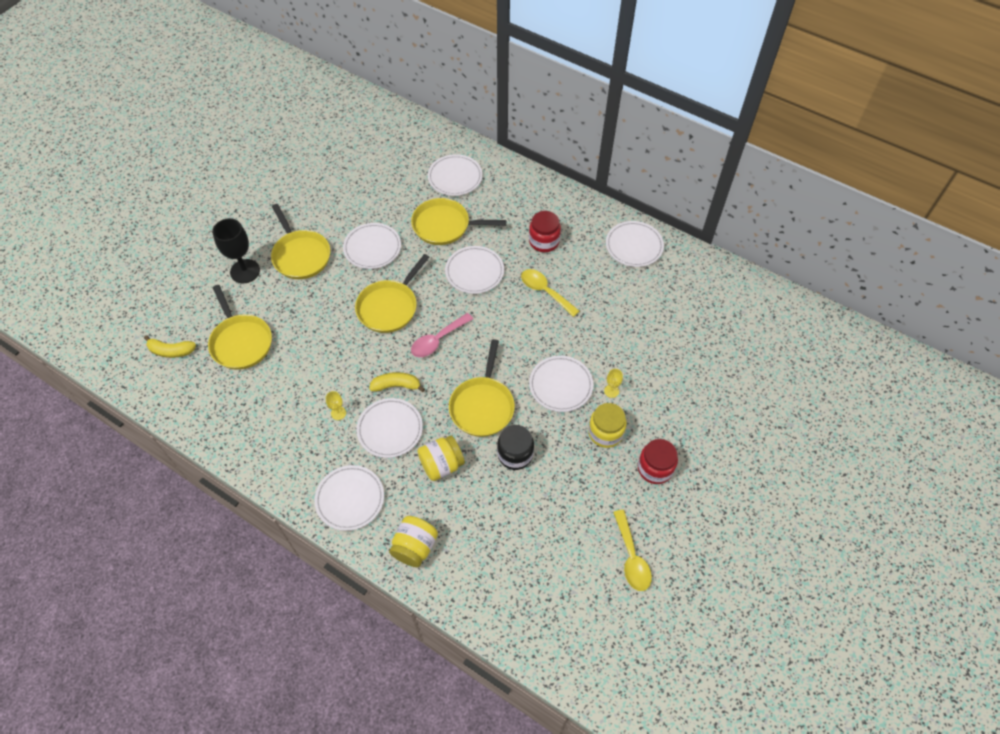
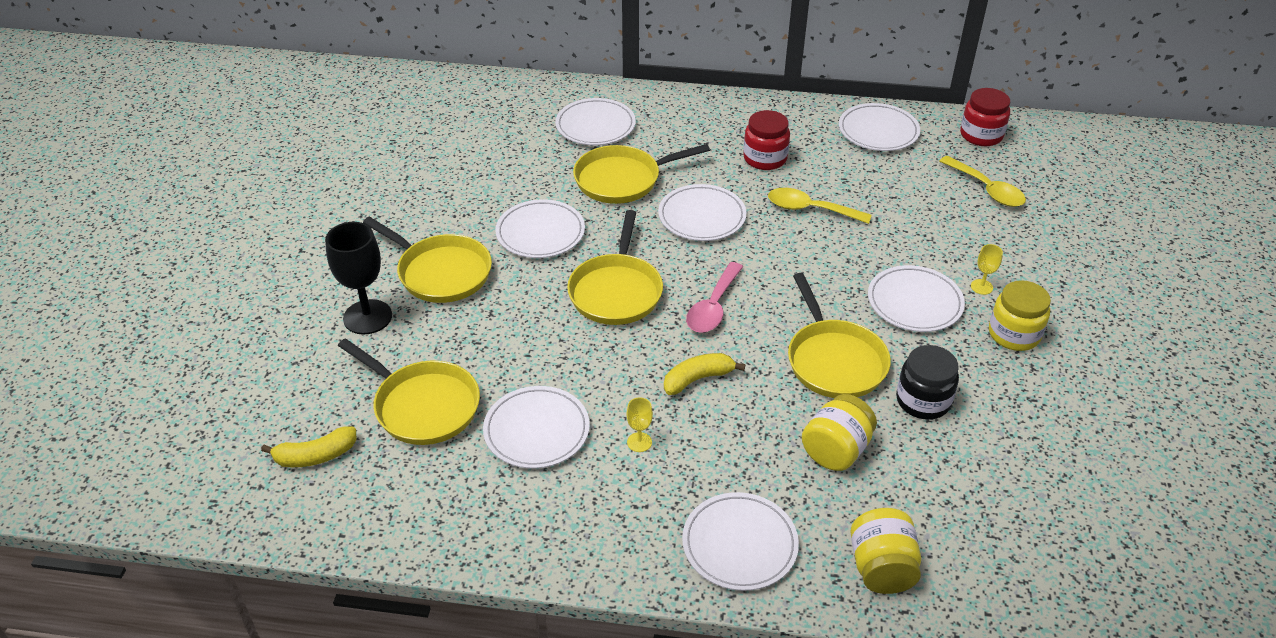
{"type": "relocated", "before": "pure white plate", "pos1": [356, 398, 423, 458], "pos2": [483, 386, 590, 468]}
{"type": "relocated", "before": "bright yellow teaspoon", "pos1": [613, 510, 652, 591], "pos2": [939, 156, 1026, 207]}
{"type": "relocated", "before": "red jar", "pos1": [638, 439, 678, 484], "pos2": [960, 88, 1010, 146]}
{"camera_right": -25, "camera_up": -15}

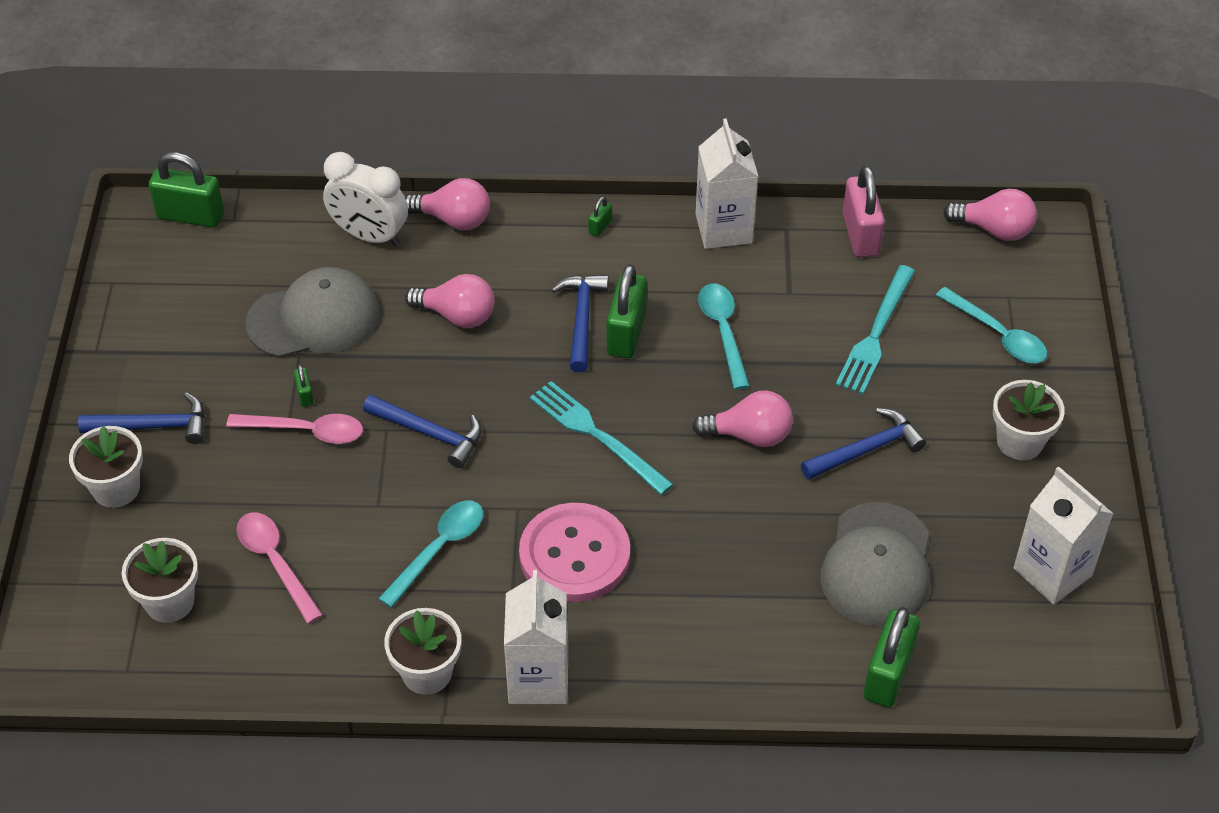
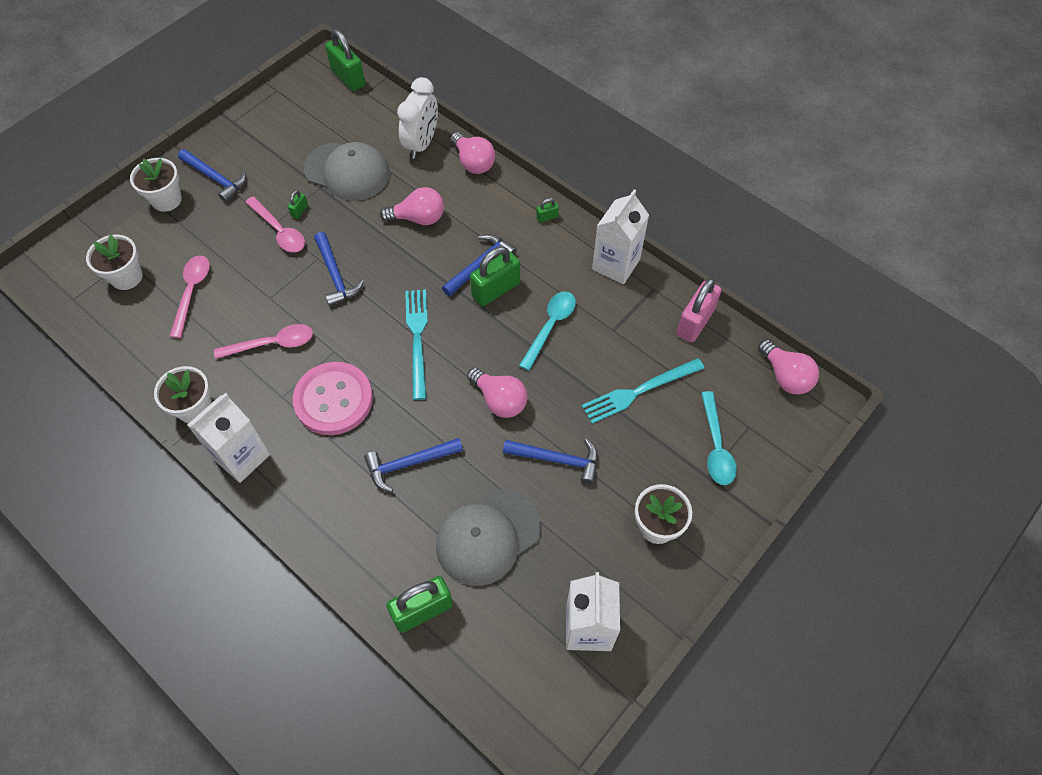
{"type": "appeared", "after": "royal blue hammer", "pos2": [364, 438, 463, 492]}
{"type": "colour", "before": "teal teaspoon", "after": "rose-pink teaspoon", "pos1": [378, 500, 483, 608], "pos2": [214, 324, 313, 359]}
{"type": "spun", "before": "pure white clock", "pos1": [323, 152, 408, 246], "pos2": [397, 77, 438, 159], "turn": -135}
{"type": "spun", "before": "rose-pink light bulb", "pos1": [405, 274, 495, 328], "pos2": [380, 187, 444, 225], "turn": -60}
{"camera_right": 40, "camera_up": 10}

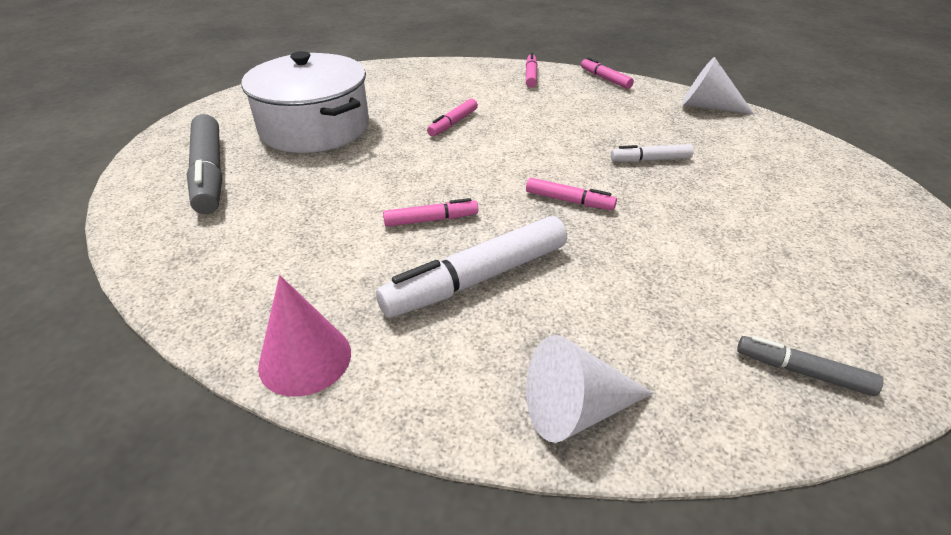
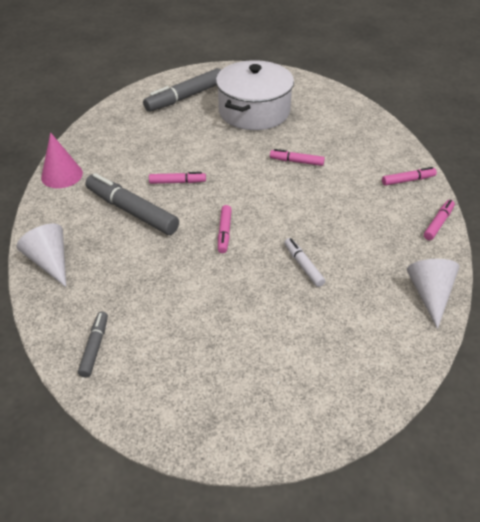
{"type": "colour", "before": "pure white marker", "after": "ash-grey marker", "pos1": [376, 216, 567, 318], "pos2": [85, 173, 179, 235]}
{"type": "spun", "before": "rose-pink marker", "pos1": [383, 198, 478, 227], "pos2": [149, 172, 206, 184], "turn": -60}
{"camera_right": 70, "camera_up": 5}

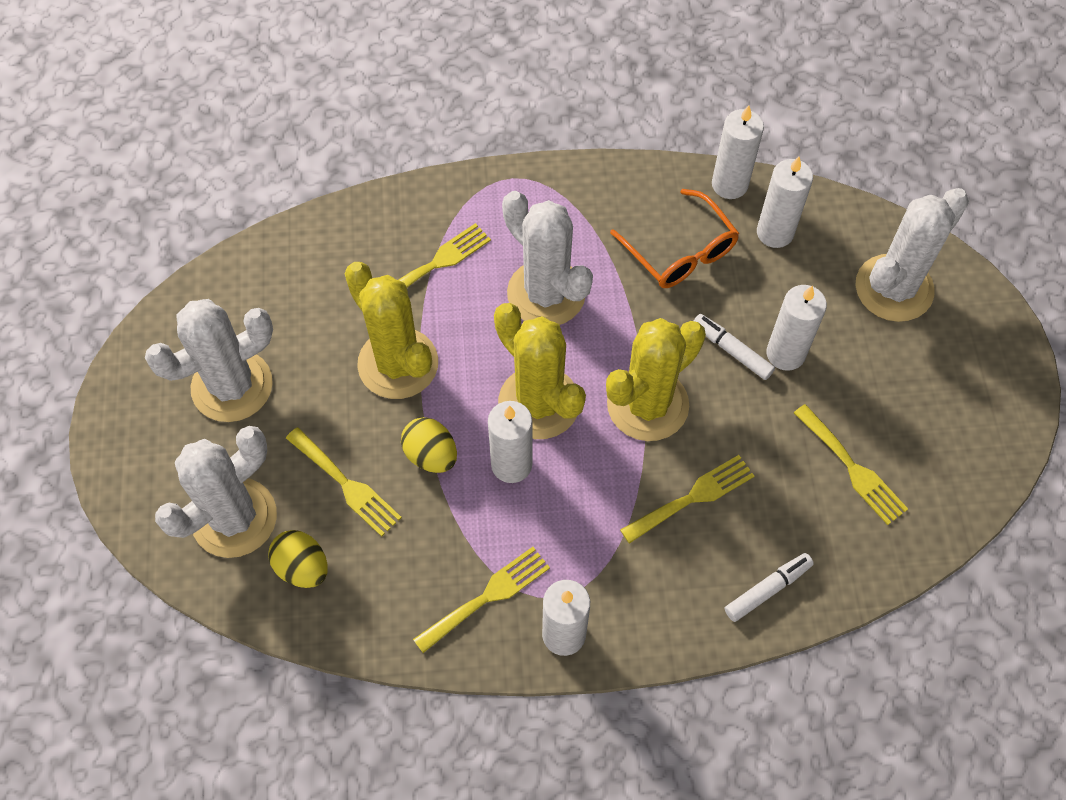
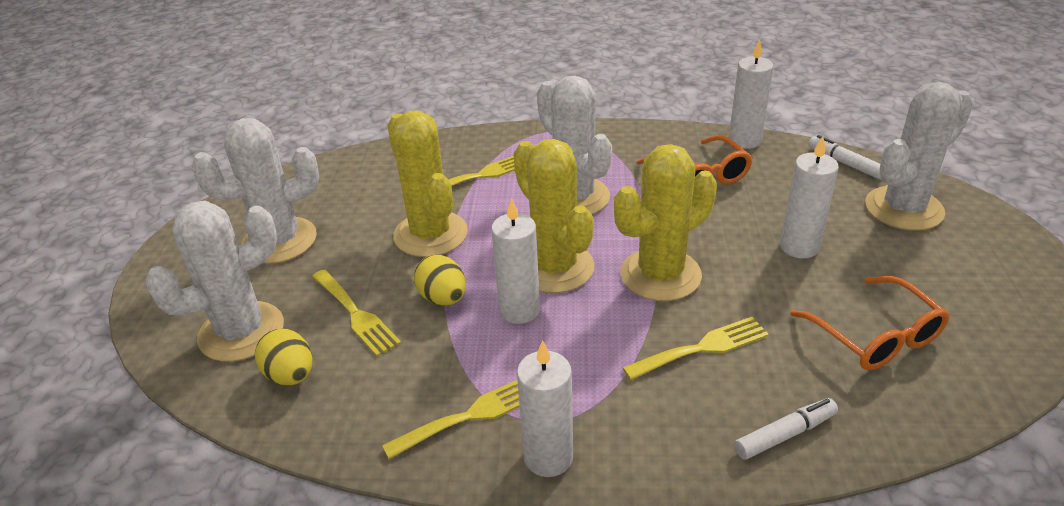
{"type": "missing", "before": "pure white pillar candle", "pos1": [757, 156, 813, 248]}
{"type": "relocated", "before": "pure white marker", "pos1": [694, 314, 775, 380], "pos2": [808, 135, 881, 179]}
{"type": "exchanged", "before": "bright yellow table fork", "after": "orange-coloured glasses", "pos1": [794, 404, 908, 525], "pos2": [790, 276, 950, 370]}
{"camera_right": 10, "camera_up": -25}

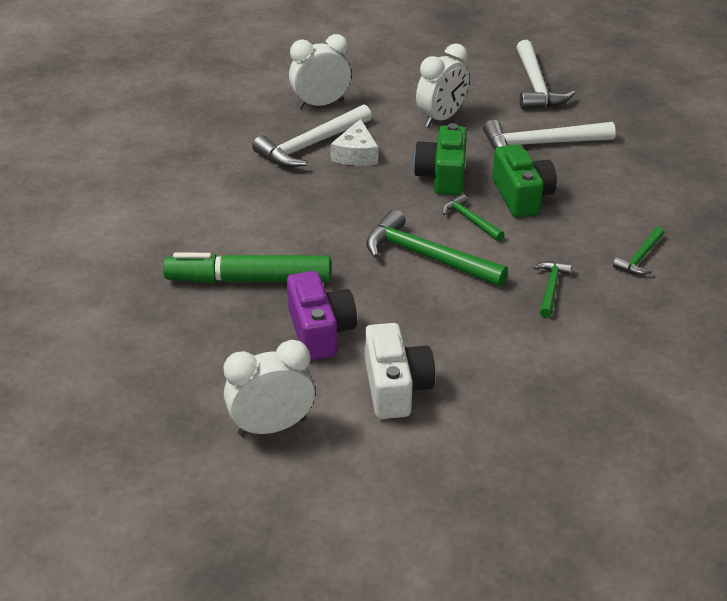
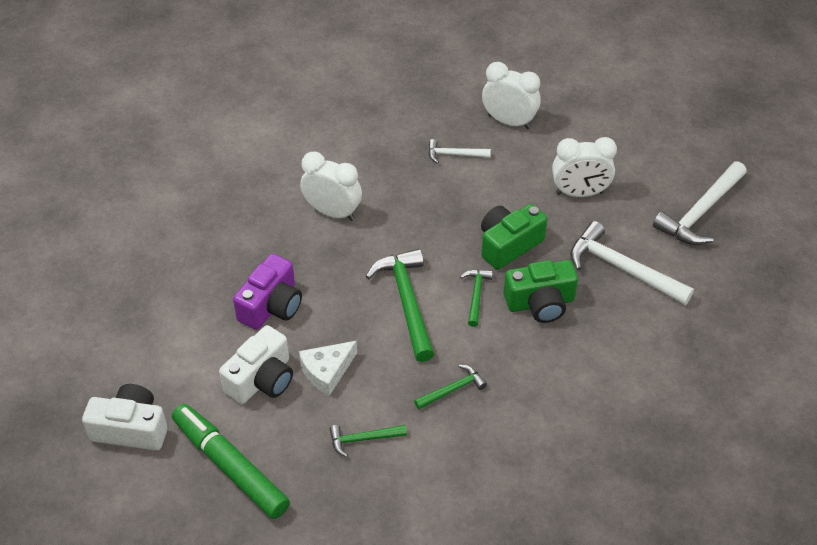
{"type": "appeared", "after": "pure white compact camera", "pos2": [82, 384, 168, 451]}
{"type": "relocated", "before": "leaf-green marker", "pos1": [163, 253, 331, 283], "pos2": [172, 404, 290, 519]}
{"type": "relocated", "before": "pure white clock", "pos1": [224, 340, 315, 436], "pos2": [300, 151, 362, 221]}
{"type": "relocated", "before": "pure white piece of cheese", "pos1": [331, 119, 378, 166], "pos2": [299, 341, 357, 396]}
{"type": "relocated", "before": "leaf-green hammer", "pos1": [613, 227, 664, 275], "pos2": [330, 425, 407, 457]}
{"type": "spun", "before": "leaf-green compact camera", "pos1": [492, 144, 557, 217], "pos2": [504, 260, 578, 323], "turn": 45}
{"type": "size", "before": "pure white hammer", "pos1": [252, 104, 372, 168], "pos2": [428, 139, 491, 163], "scale": 0.53}
{"camera_right": 45, "camera_up": 10}

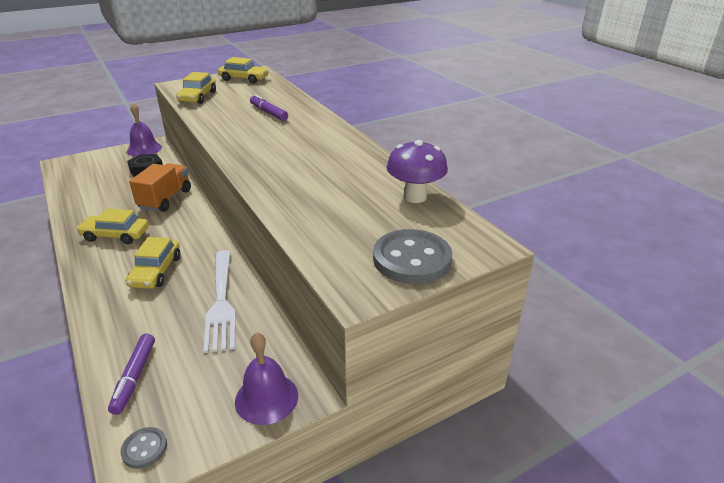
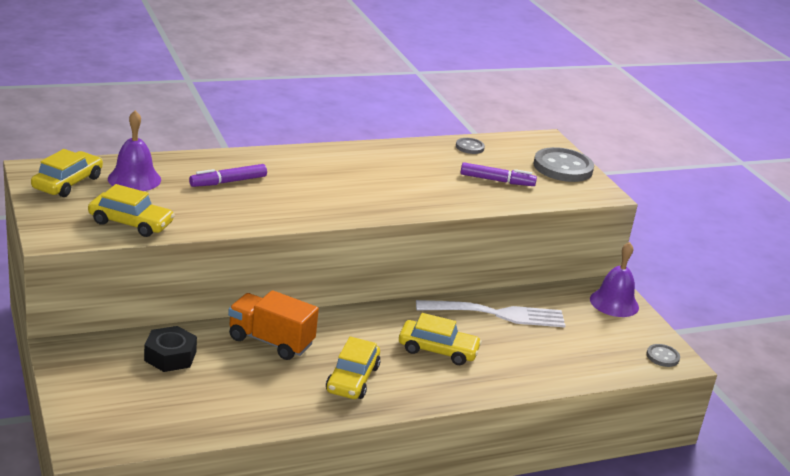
{"type": "relocated", "before": "violet marker", "pos1": [108, 333, 155, 415], "pos2": [460, 162, 537, 186]}
{"type": "relocated", "before": "violet hand bell", "pos1": [127, 103, 162, 156], "pos2": [108, 110, 161, 191]}
{"type": "exchanged", "before": "violet mushroom", "after": "ash-grey shirt button", "pos1": [386, 140, 448, 203], "pos2": [456, 138, 485, 154]}
{"camera_right": -85, "camera_up": -5}

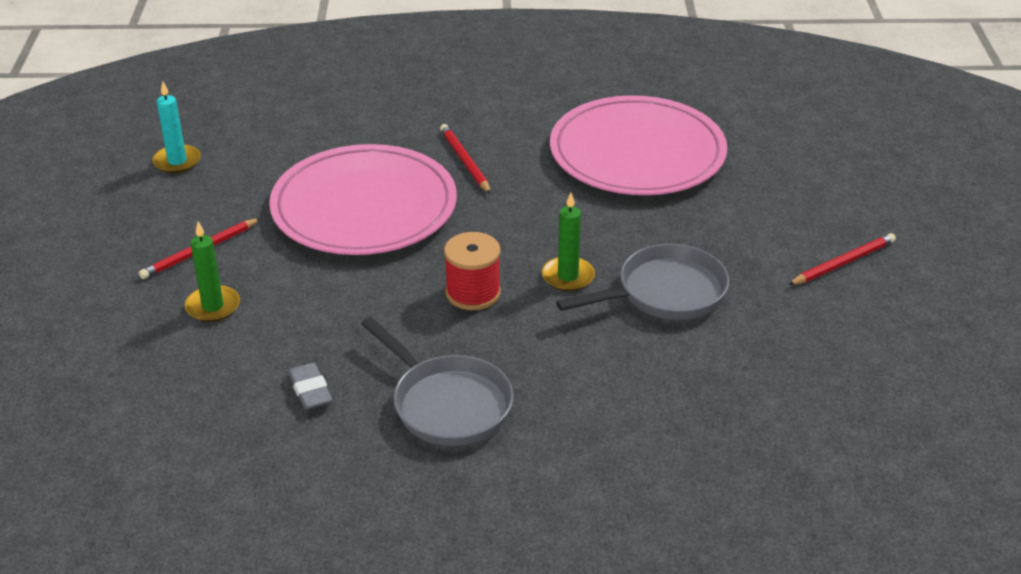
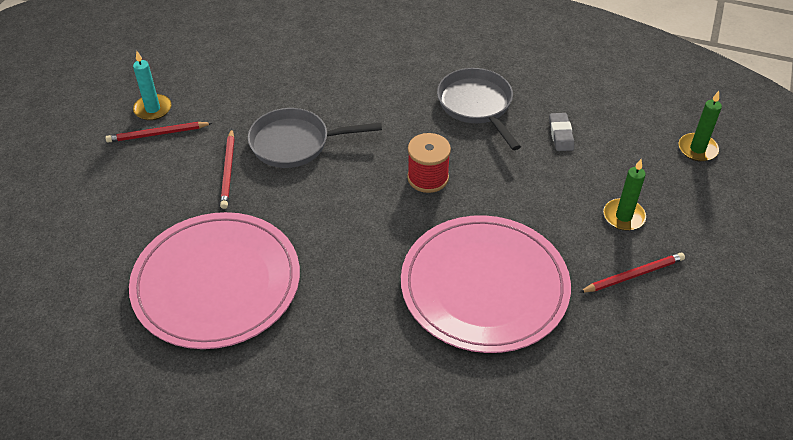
{"type": "relocated", "before": "teal pillar candle", "pos1": [152, 81, 201, 173], "pos2": [133, 51, 171, 121]}
{"type": "relocated", "before": "red pencil", "pos1": [440, 124, 491, 194], "pos2": [220, 129, 234, 209]}
{"type": "relocated", "before": "leaf-green pillar candle", "pos1": [542, 193, 595, 291], "pos2": [679, 91, 722, 162]}
{"camera_right": -160, "camera_up": 10}

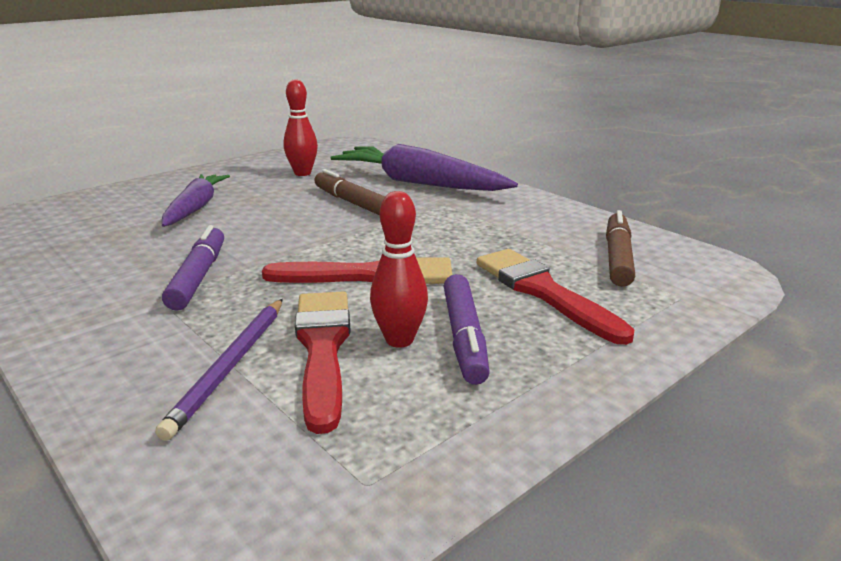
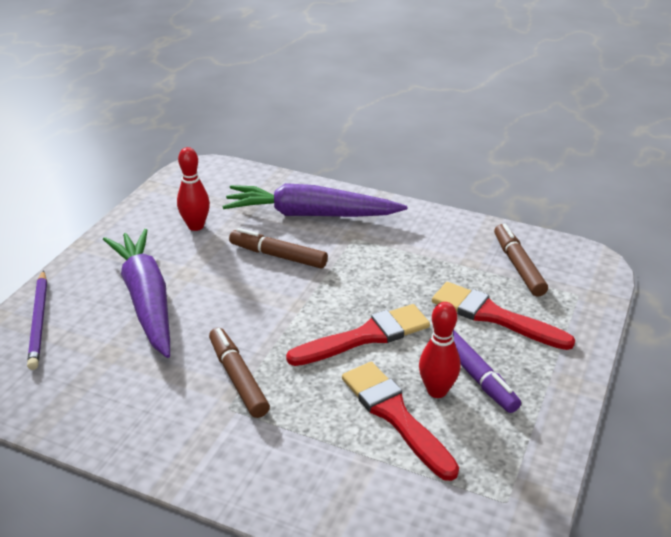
{"type": "relocated", "before": "violet pencil", "pos1": [155, 299, 283, 441], "pos2": [27, 270, 47, 370]}
{"type": "colour", "before": "violet marker", "after": "brown marker", "pos1": [162, 225, 224, 311], "pos2": [209, 327, 270, 418]}
{"type": "size", "before": "violet carrot", "pos1": [162, 174, 230, 227], "pos2": [103, 229, 170, 358], "scale": 1.55}
{"camera_right": -25, "camera_up": 10}

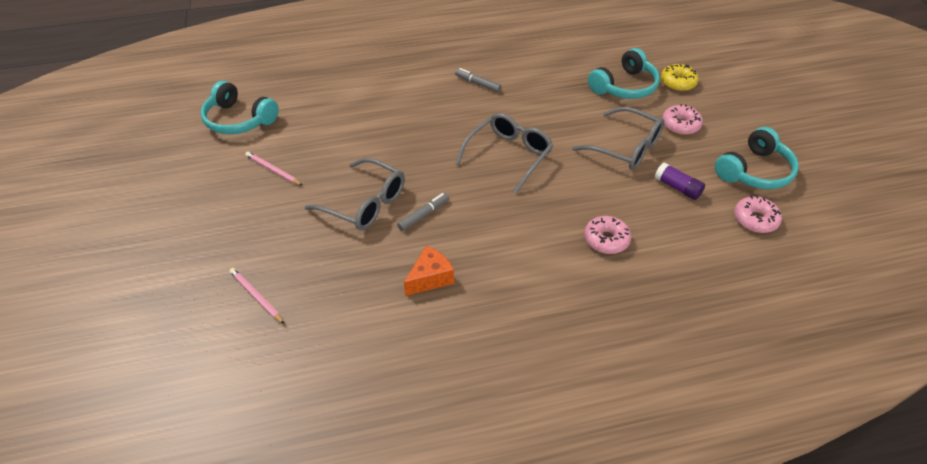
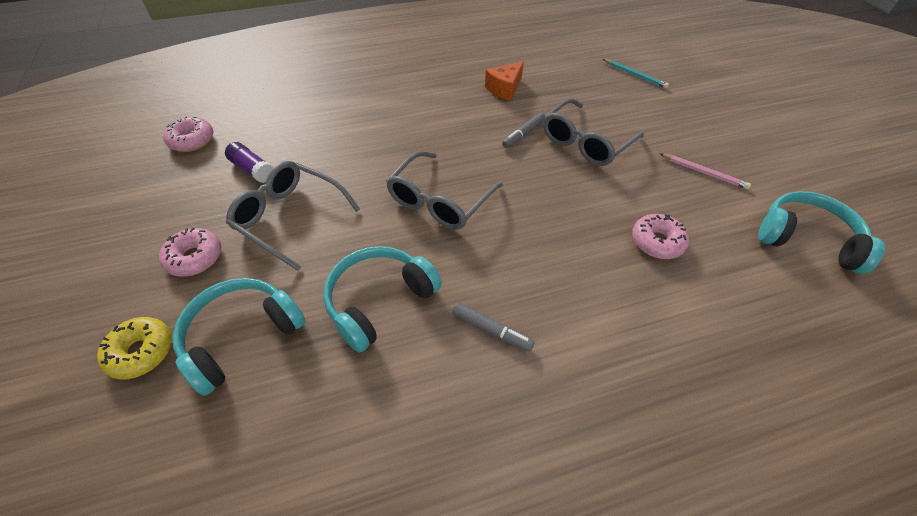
{"type": "relocated", "before": "rose-pink glazed donut", "pos1": [584, 216, 631, 254], "pos2": [632, 214, 689, 259]}
{"type": "relocated", "before": "teal headset", "pos1": [715, 127, 799, 189], "pos2": [323, 246, 442, 353]}
{"type": "colour", "before": "rose-pink pencil", "after": "teal pencil", "pos1": [229, 268, 284, 324], "pos2": [603, 59, 669, 89]}
{"type": "spun", "before": "ash-grey glasses", "pos1": [305, 158, 405, 230], "pos2": [543, 98, 644, 166], "turn": -75}
{"camera_right": 175, "camera_up": 5}

